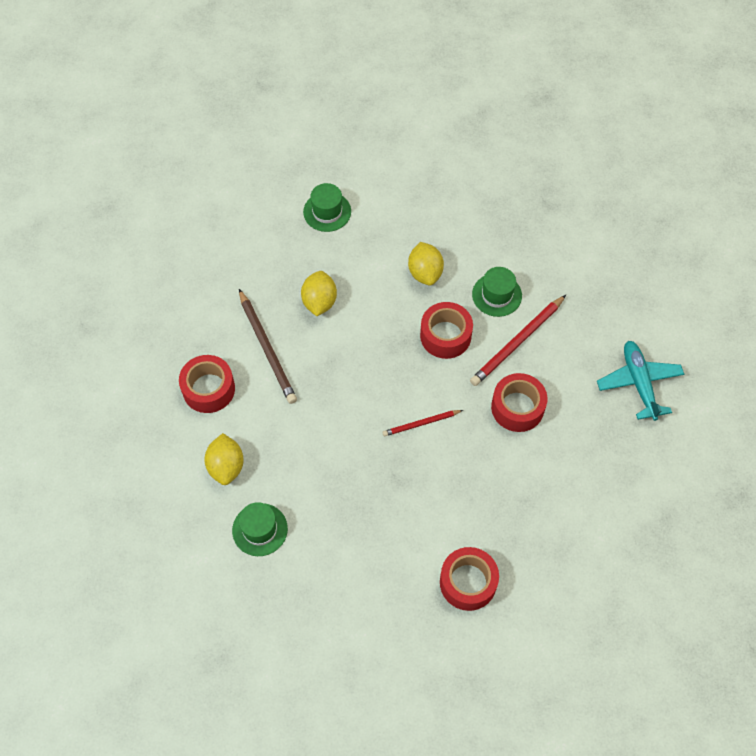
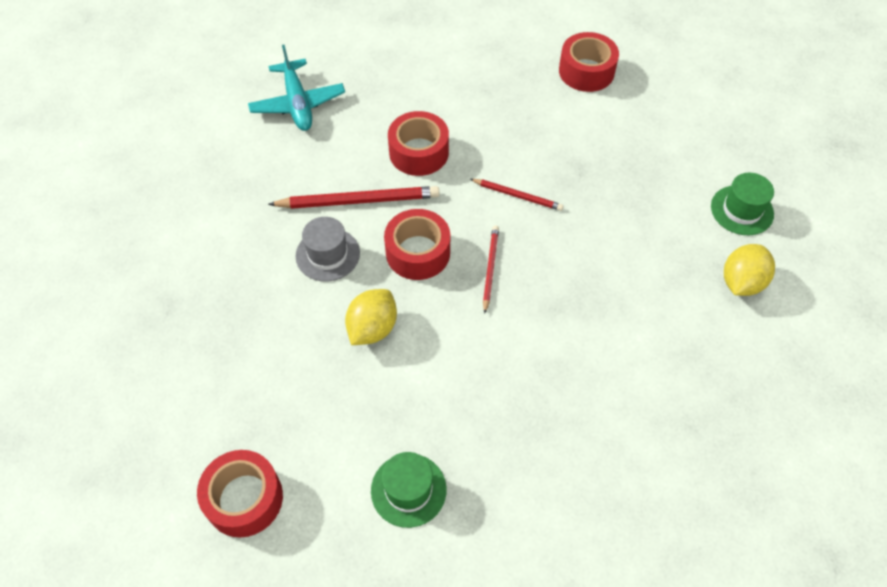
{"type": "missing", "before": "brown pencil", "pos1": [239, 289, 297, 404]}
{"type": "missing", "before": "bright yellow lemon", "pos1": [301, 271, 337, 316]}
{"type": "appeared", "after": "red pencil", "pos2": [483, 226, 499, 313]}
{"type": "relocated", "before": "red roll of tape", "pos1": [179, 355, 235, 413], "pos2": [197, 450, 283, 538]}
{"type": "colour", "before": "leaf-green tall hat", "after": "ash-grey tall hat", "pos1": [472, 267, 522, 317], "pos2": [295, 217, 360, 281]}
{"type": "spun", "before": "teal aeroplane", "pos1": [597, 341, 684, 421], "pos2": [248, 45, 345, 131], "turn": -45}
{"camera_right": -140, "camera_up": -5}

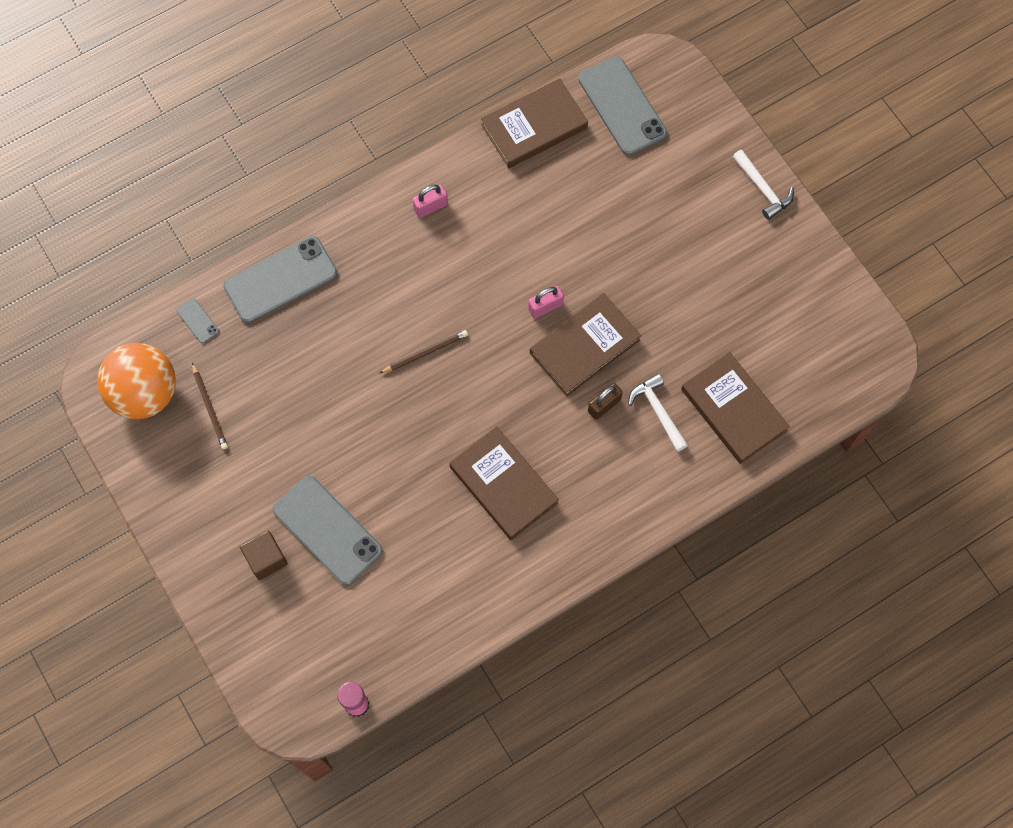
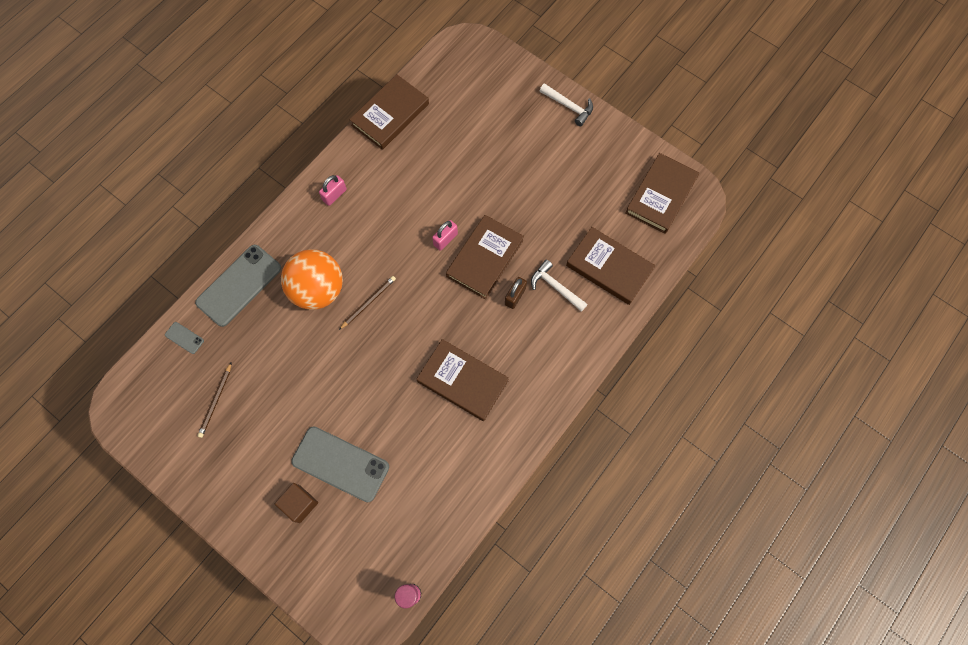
{"type": "missing", "before": "ash-grey mobile phone", "pos1": [579, 56, 667, 155]}
{"type": "appeared", "after": "brown hardcover", "pos2": [625, 153, 699, 234]}
{"type": "relocated", "before": "orange-coloured ball", "pos1": [97, 343, 176, 419], "pos2": [281, 249, 343, 310]}
{"type": "spun", "before": "brown pencil", "pos1": [192, 363, 228, 449], "pos2": [197, 362, 232, 438], "turn": 60}
{"camera_right": -20, "camera_up": 0}

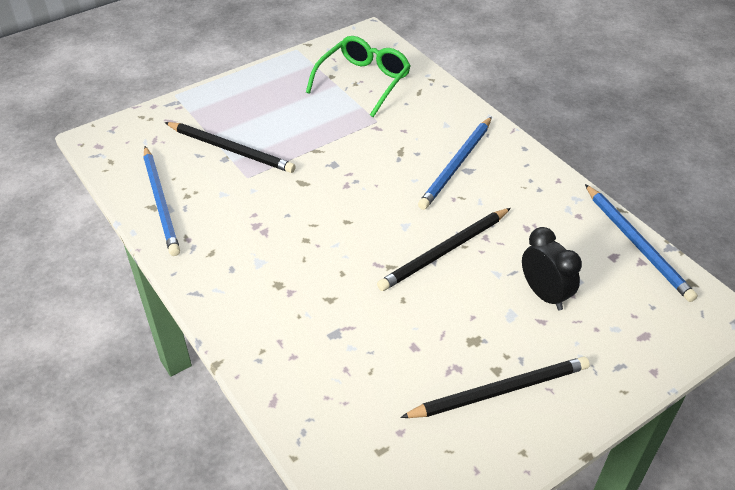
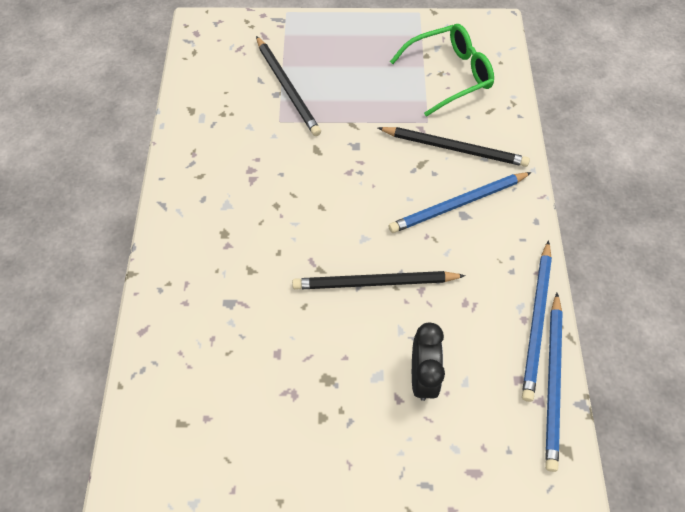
{"type": "relocated", "before": "royal blue pencil", "pos1": [143, 146, 180, 256], "pos2": [522, 240, 552, 402]}
{"type": "relocated", "before": "black pencil", "pos1": [400, 357, 590, 418], "pos2": [378, 127, 530, 167]}
{"camera_right": 35, "camera_up": 15}

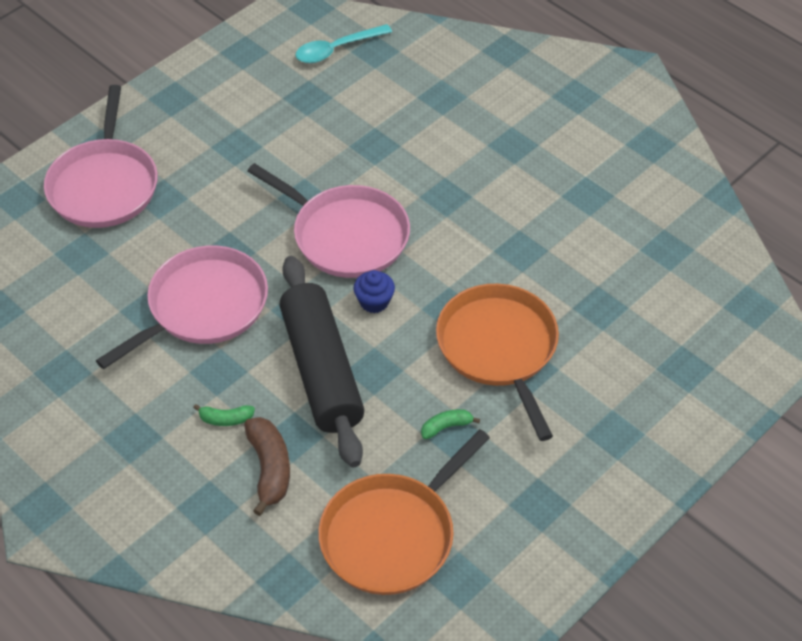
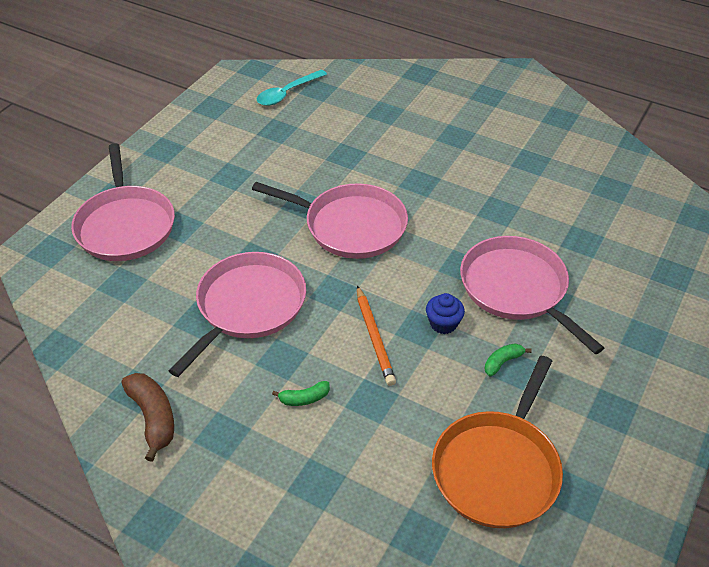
{"type": "relocated", "before": "brown banana", "pos1": [244, 417, 290, 516], "pos2": [122, 373, 174, 462]}
{"type": "relocated", "before": "royal blue fairy cake", "pos1": [353, 270, 395, 313], "pos2": [426, 293, 465, 334]}
{"type": "exchanged", "before": "black dough roller", "after": "orange-coloured pencil", "pos1": [279, 256, 364, 467], "pos2": [357, 286, 396, 386]}
{"type": "colour", "before": "orange-coloured frying pan", "after": "rose-pink frying pan", "pos1": [436, 284, 559, 441], "pos2": [460, 236, 604, 354]}
{"camera_right": -15, "camera_up": -5}

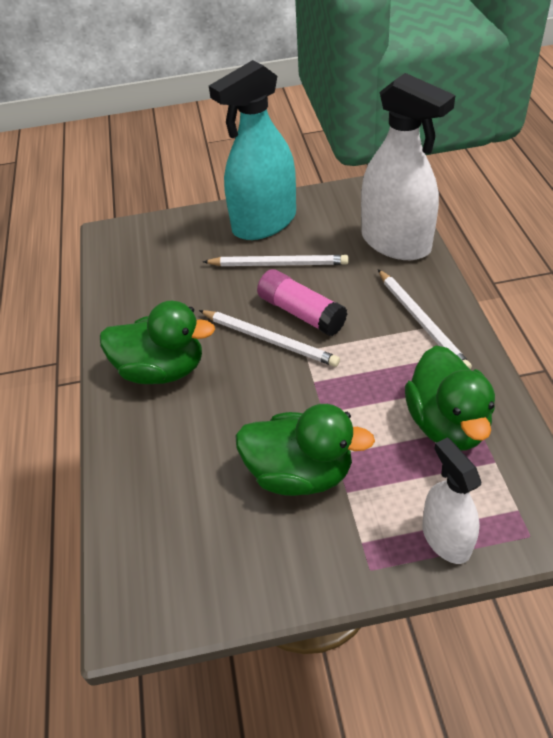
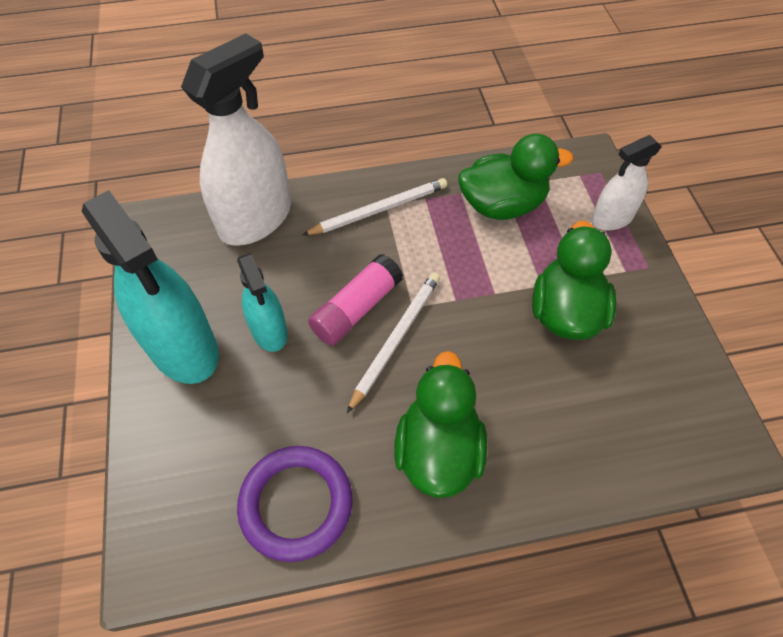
{"type": "appeared", "after": "violet ring", "pos2": [237, 446, 353, 562]}
{"type": "exchanged", "before": "pure white pencil", "after": "teal sprayer", "pos1": [203, 255, 349, 266], "pos2": [237, 253, 288, 352]}
{"camera_right": -95, "camera_up": 10}

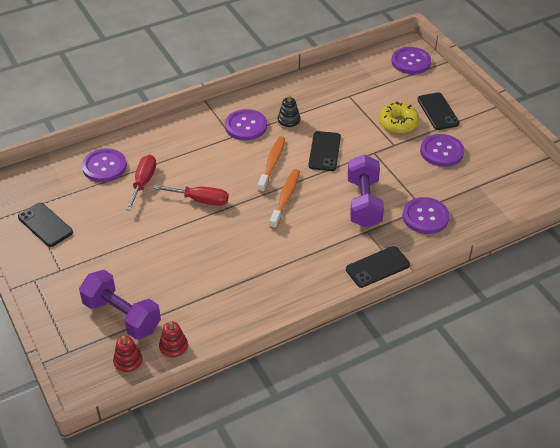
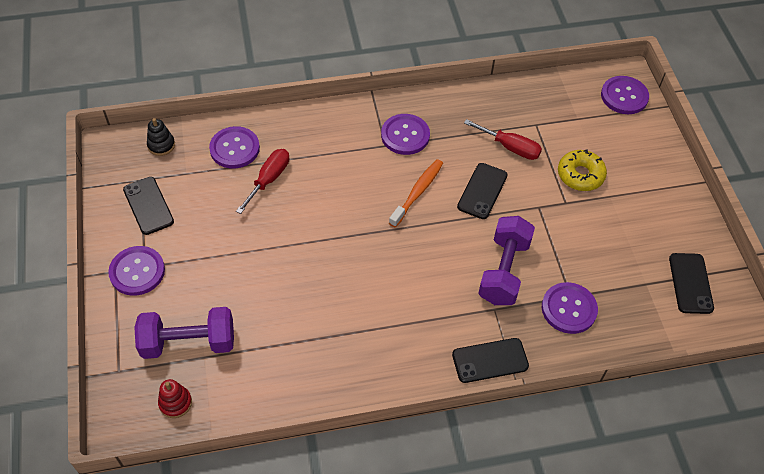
{"type": "missing", "before": "red stacking toy", "pos1": [159, 321, 188, 359]}
{"type": "missing", "before": "orange-coloured tooth brush", "pos1": [269, 169, 300, 229]}
{"type": "relocated", "before": "red hand screwdriver", "pos1": [153, 185, 229, 206], "pos2": [464, 119, 542, 160]}
{"type": "relocated", "before": "black stacking toy", "pos1": [277, 95, 301, 129], "pos2": [147, 118, 175, 156]}
{"type": "relocated", "before": "black mobile phone", "pos1": [417, 92, 459, 130], "pos2": [669, 253, 714, 314]}
{"type": "relocated", "before": "violet shirt button", "pos1": [420, 134, 464, 167], "pos2": [108, 246, 165, 296]}
{"type": "spun", "before": "violet dumbbell", "pos1": [79, 270, 161, 339], "pos2": [134, 307, 234, 359], "turn": -60}
{"camera_right": 15, "camera_up": 10}

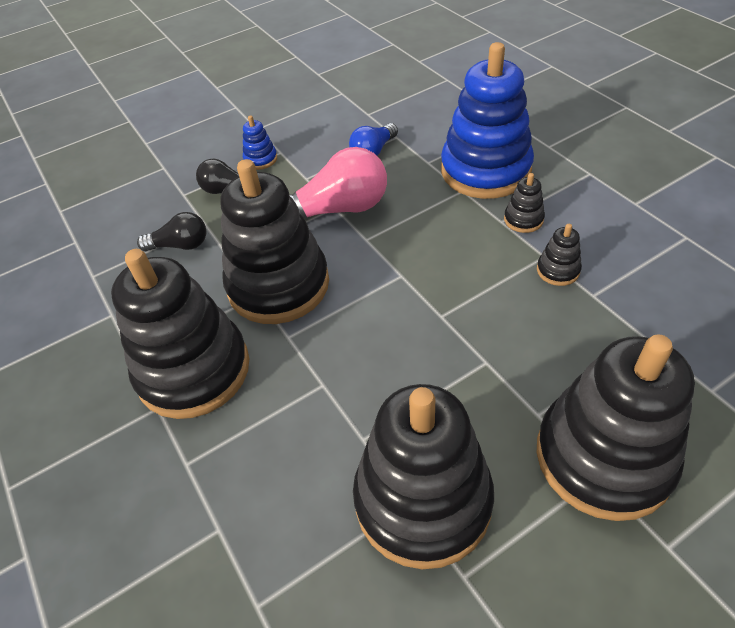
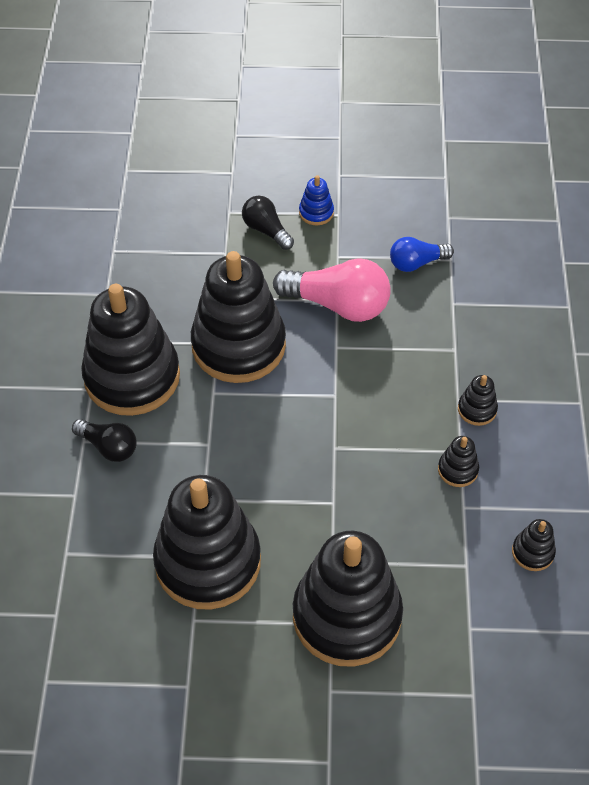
{"type": "missing", "before": "royal blue stacking toy", "pos1": [441, 42, 534, 199]}
{"type": "appeared", "after": "black stacking toy", "pos2": [512, 519, 556, 571]}
{"type": "relocated", "before": "black light bulb", "pos1": [137, 212, 206, 251], "pos2": [72, 419, 137, 462]}
{"camera_right": 30, "camera_up": 5}

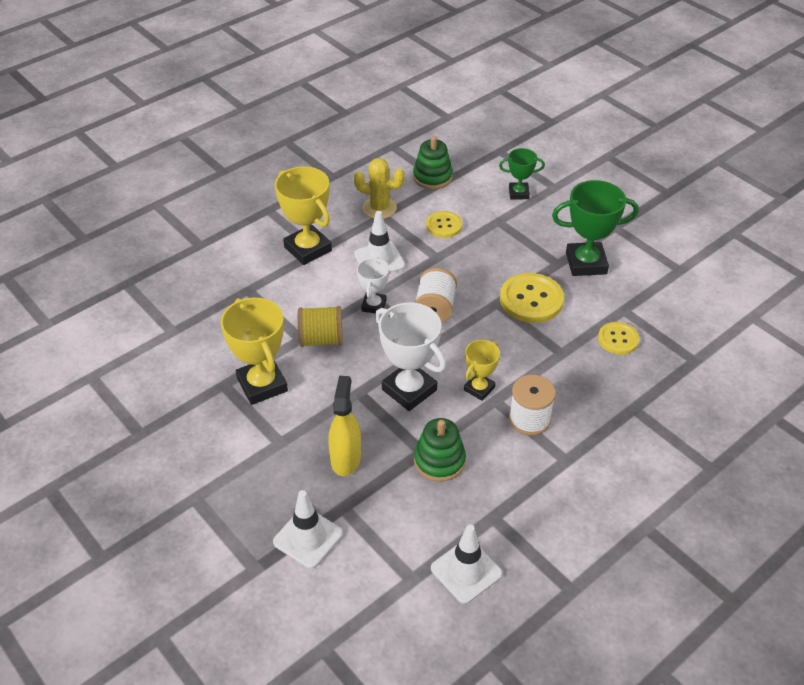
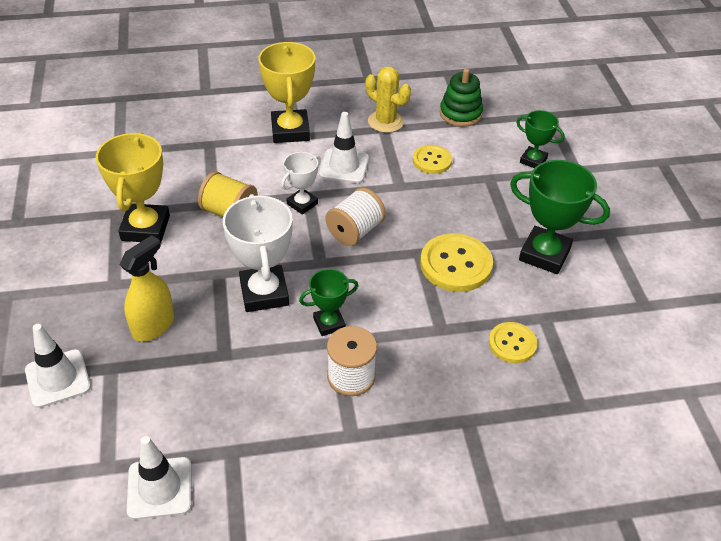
{"type": "missing", "before": "leaf-green stacking toy", "pos1": [414, 418, 466, 482]}
{"type": "colour", "before": "bright yellow trophy", "after": "leaf-green trophy", "pos1": [464, 340, 500, 401], "pos2": [299, 269, 359, 336]}
{"camera_right": 30, "camera_up": 0}

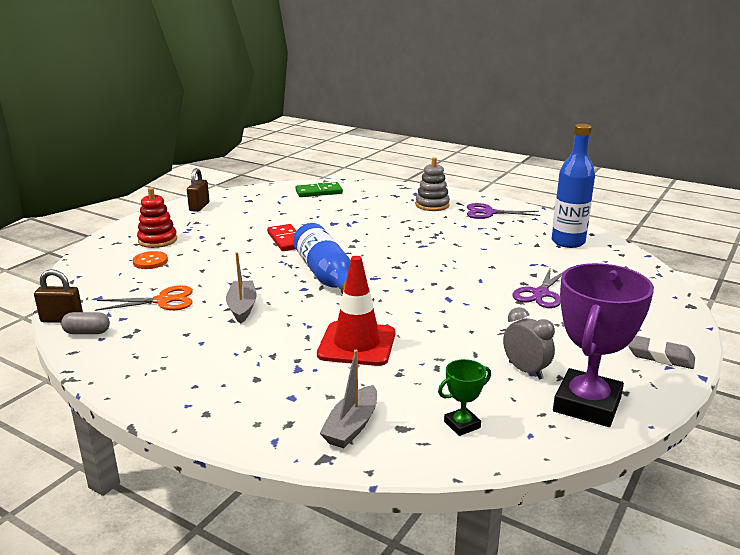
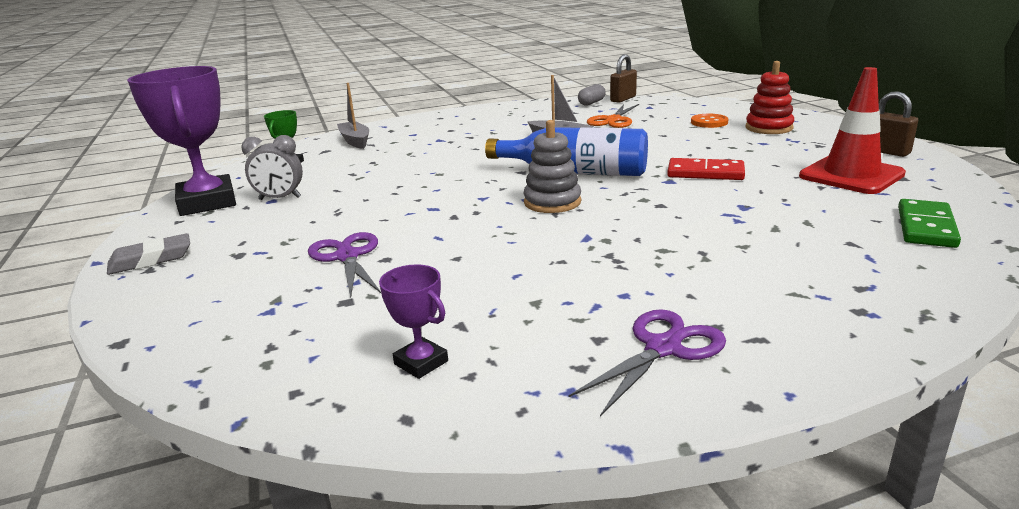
{"type": "relocated", "before": "red road cone", "pos1": [317, 256, 395, 366], "pos2": [799, 67, 906, 194]}
{"type": "relocated", "before": "ash-grey stacking toy", "pos1": [416, 157, 450, 211], "pos2": [523, 120, 581, 213]}
{"type": "exchanged", "before": "royal blue drink bottle", "after": "violet trophy", "pos1": [552, 124, 595, 248], "pos2": [379, 264, 448, 379]}
{"camera_right": 130, "camera_up": 0}

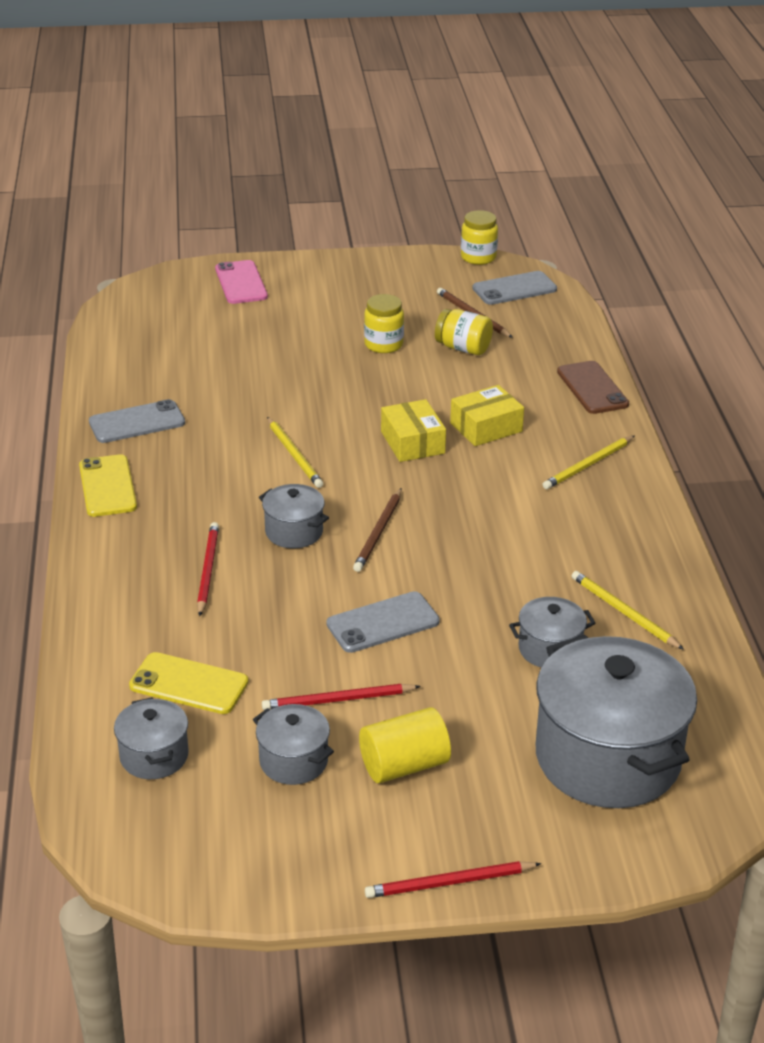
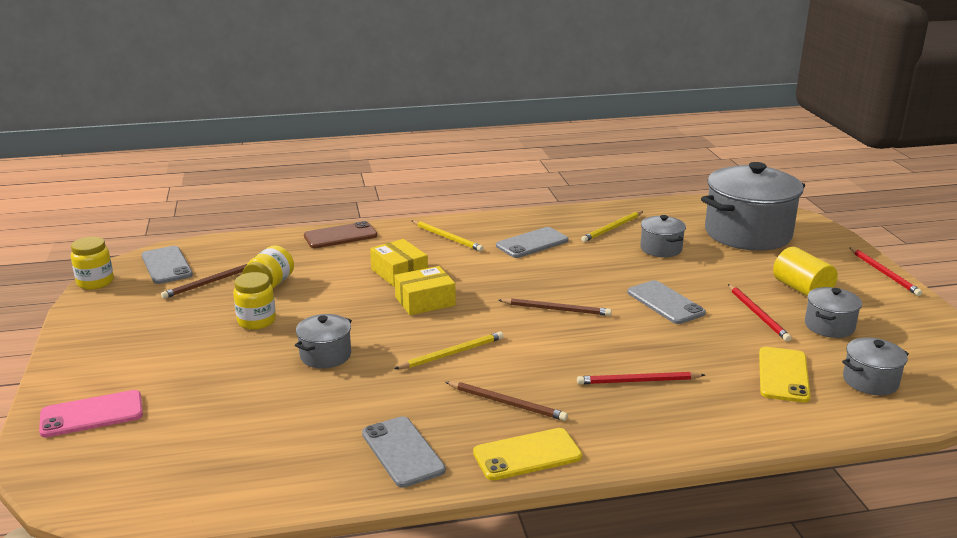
{"type": "appeared", "after": "brown pencil", "pos2": [446, 381, 568, 421]}
{"type": "appeared", "after": "ash-grey mobile phone", "pos2": [496, 227, 569, 258]}
{"type": "relocated", "before": "ash-grey pot", "pos1": [259, 484, 329, 548], "pos2": [295, 314, 352, 369]}
{"camera_right": -95, "camera_up": -10}

